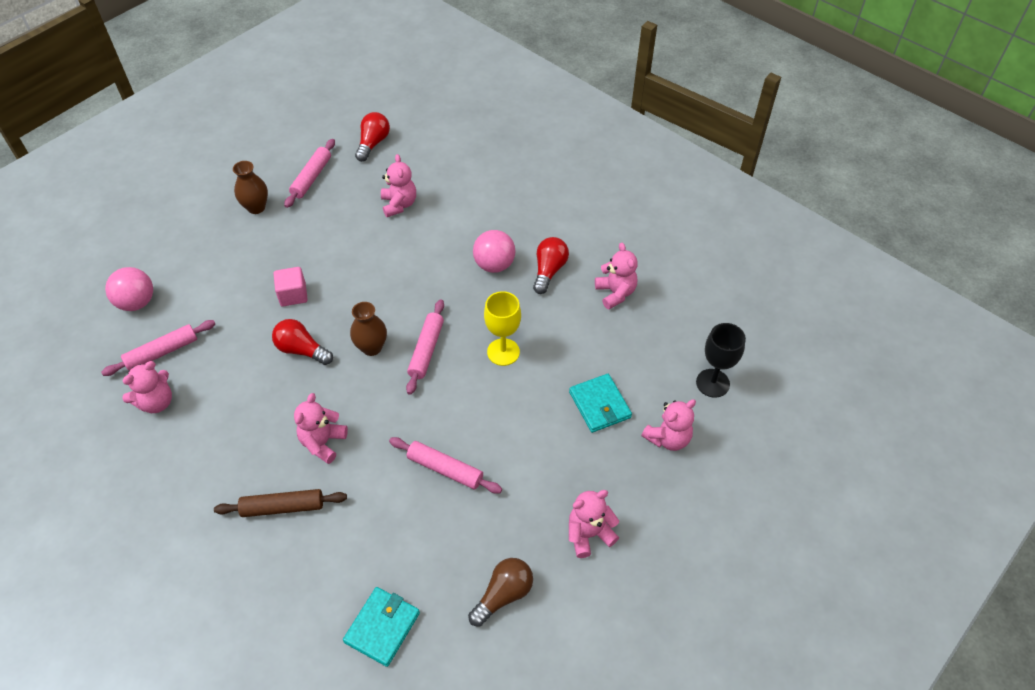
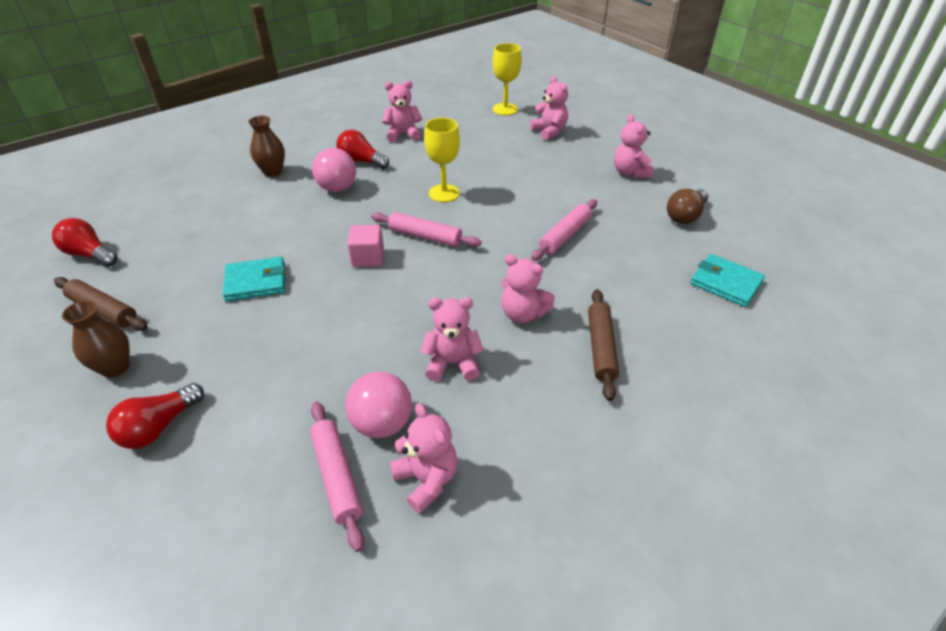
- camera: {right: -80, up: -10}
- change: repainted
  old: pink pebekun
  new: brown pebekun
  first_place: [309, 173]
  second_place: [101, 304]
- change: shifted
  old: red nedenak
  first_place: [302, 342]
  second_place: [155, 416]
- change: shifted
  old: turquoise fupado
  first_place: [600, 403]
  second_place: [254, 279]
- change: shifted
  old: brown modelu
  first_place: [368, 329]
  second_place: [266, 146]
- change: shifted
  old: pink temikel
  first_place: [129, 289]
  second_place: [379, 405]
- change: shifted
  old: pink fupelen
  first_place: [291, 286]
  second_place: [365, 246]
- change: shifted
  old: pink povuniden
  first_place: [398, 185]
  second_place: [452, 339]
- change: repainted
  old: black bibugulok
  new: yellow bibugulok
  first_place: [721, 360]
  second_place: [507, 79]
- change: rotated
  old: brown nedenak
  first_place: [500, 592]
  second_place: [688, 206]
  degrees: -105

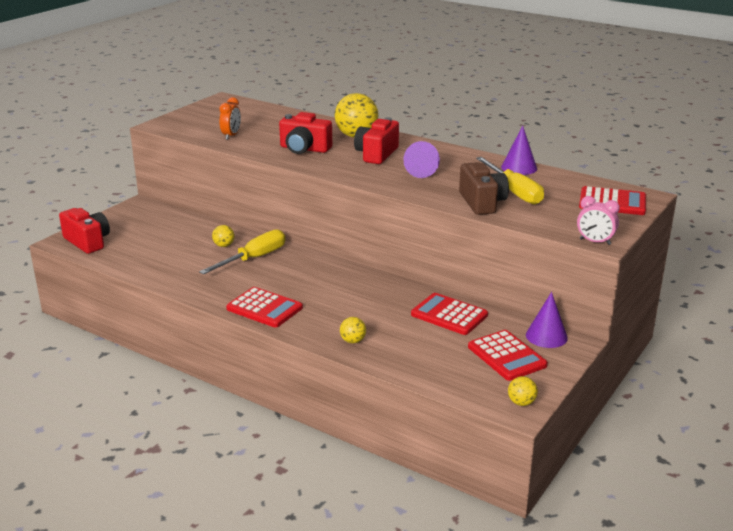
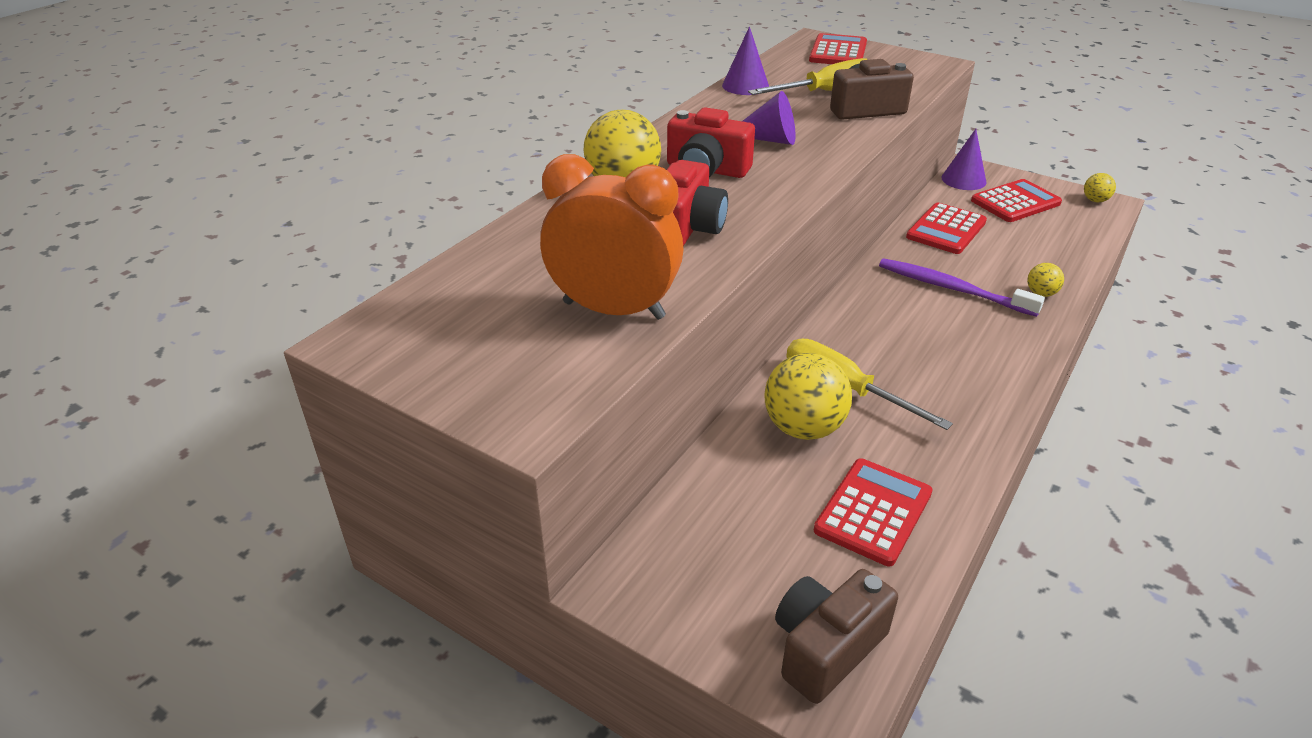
- camera: {right: -90, up: 10}
- change: scaled
  old: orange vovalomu
  first_place: [230, 118]
  second_place: [612, 237]
  factor: 2.01
- change: scaled
  old: yellow temikel
  first_place: [223, 236]
  second_place: [808, 396]
  factor: 2.07
- change: repainted
  old: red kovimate
  new: brown kovimate
  first_place: [84, 231]
  second_place: [836, 636]
- change: shifted
  old: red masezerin
  first_place: [264, 307]
  second_place: [873, 512]
- change: new
  new: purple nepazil
  second_place: [962, 287]
- change: gone
  old: pink vovalomu
  first_place: [598, 220]

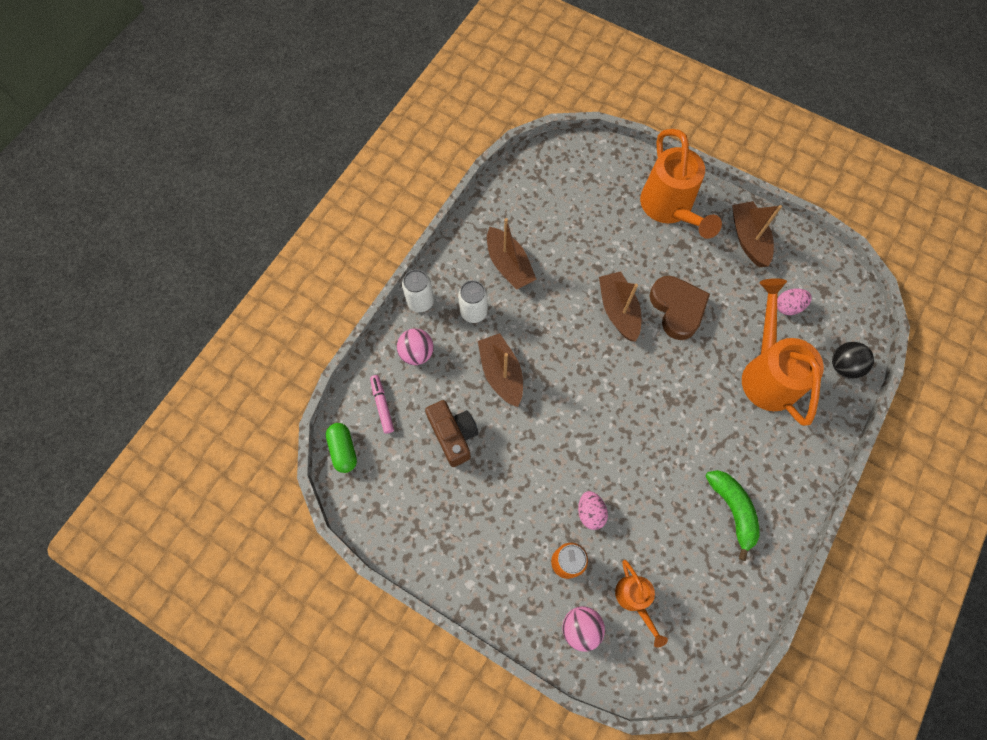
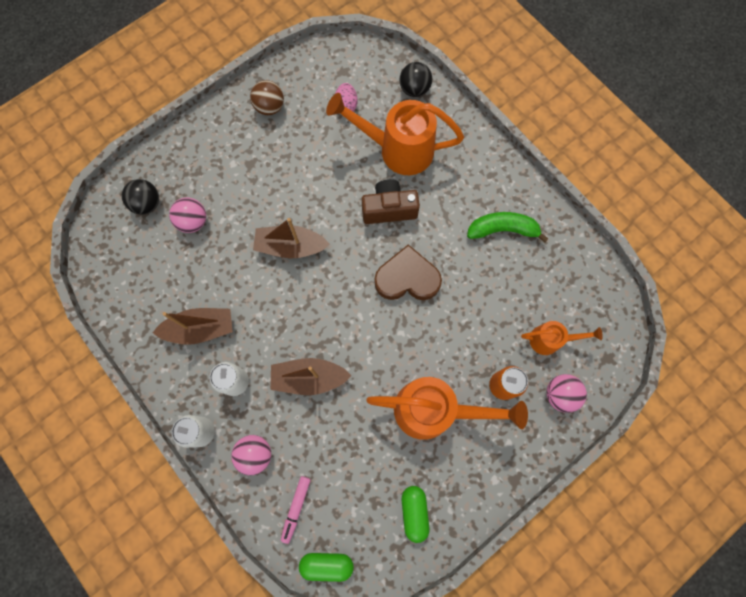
- camera: {right: -70, up: 5}
- change: new
  new: black temikel
  second_place: [140, 197]
- change: new
  new: pink temikel
  second_place: [187, 215]
- change: swapped
  old: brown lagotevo
  new: brown temikel
  first_place: [757, 234]
  second_place: [267, 97]
- change: rotated
  old: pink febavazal
  first_place: [382, 404]
  second_place: [296, 510]
  degrees: -75
- change: shifted
  old: brown kovimate
  first_place: [452, 433]
  second_place: [391, 201]
- change: shifted
  old: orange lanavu
  first_place: [681, 184]
  second_place: [447, 408]
- change: shifted
  old: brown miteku
  first_place: [679, 308]
  second_place: [408, 272]
- change: new
  new: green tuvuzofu
  second_place: [415, 514]
- change: gone
  old: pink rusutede
  first_place: [593, 510]

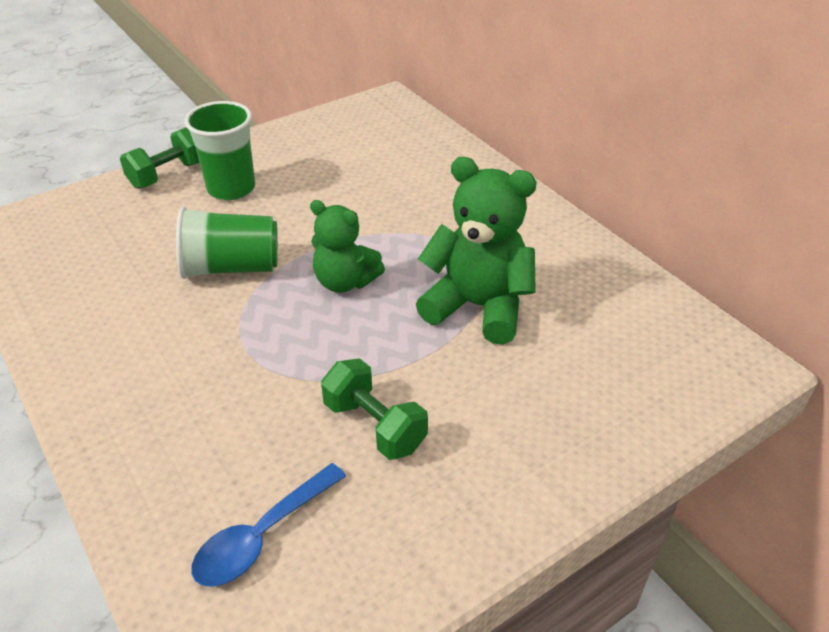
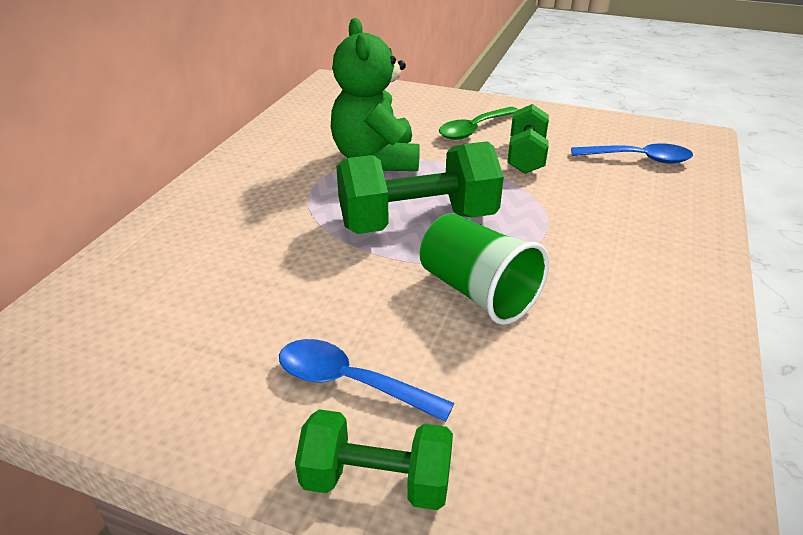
- camera: {right: -125, up: -5}
- change: swapped
  old: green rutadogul
  new: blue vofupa
  first_place: [220, 150]
  second_place: [366, 380]
- change: swapped
  old: green povuniden
  new: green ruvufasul
  first_place: [347, 246]
  second_place: [420, 187]
- change: new
  new: green vofupa
  second_place: [478, 123]

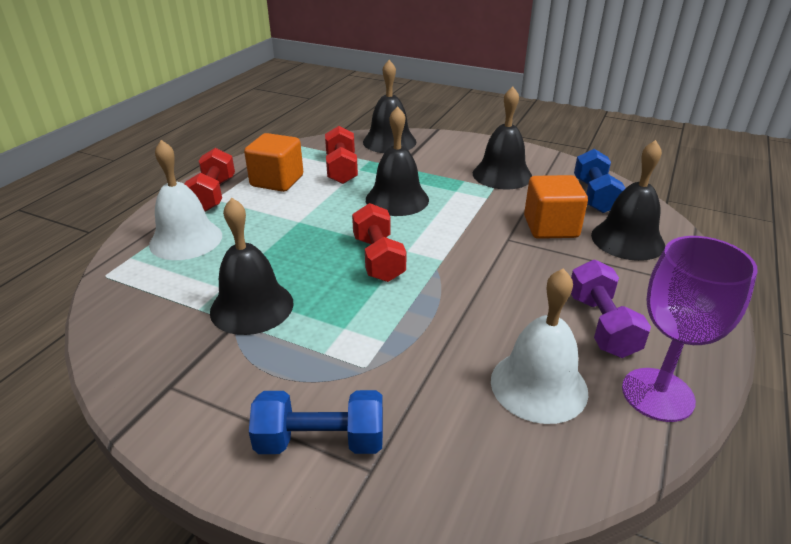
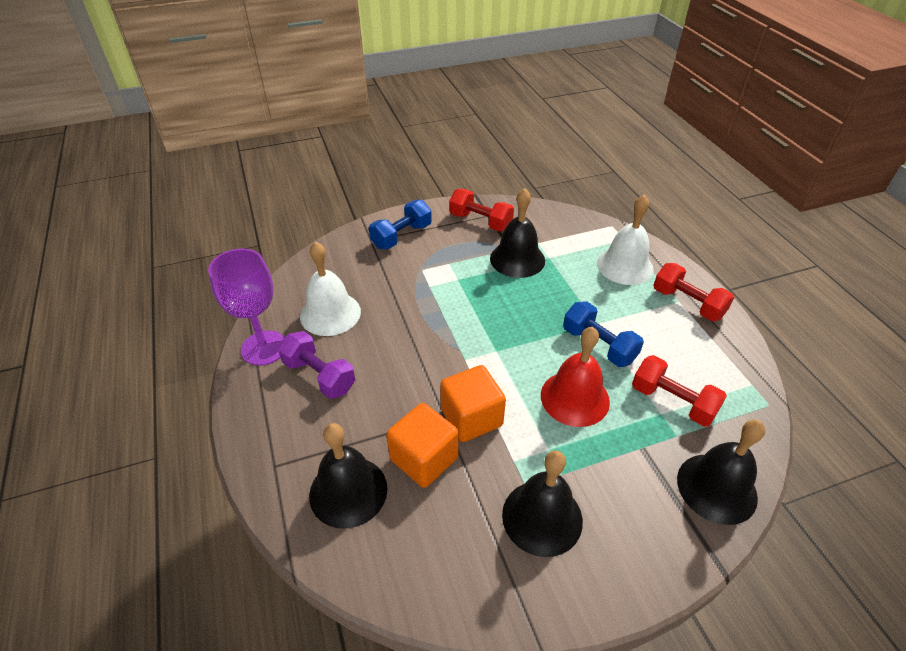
- camera: {right: 135, up: 10}
- change: shifted
  old: orange fupelen
  first_place: [273, 162]
  second_place: [473, 403]
- change: shifted
  old: red ruvufasul
  first_place: [379, 242]
  second_place: [481, 210]
- change: repainted
  old: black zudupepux
  new: red zudupepux
  first_place: [397, 161]
  second_place: [575, 377]
- change: shifted
  old: blue ruvufasul
  first_place: [599, 181]
  second_place: [603, 334]

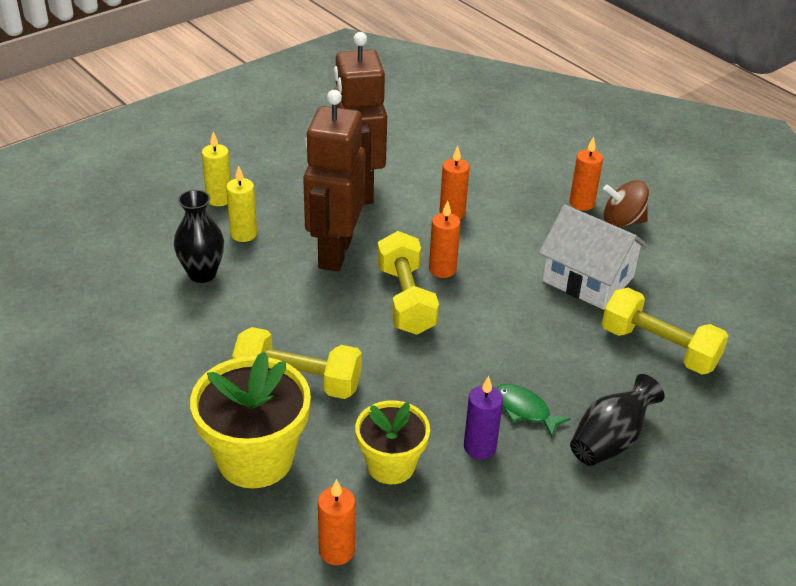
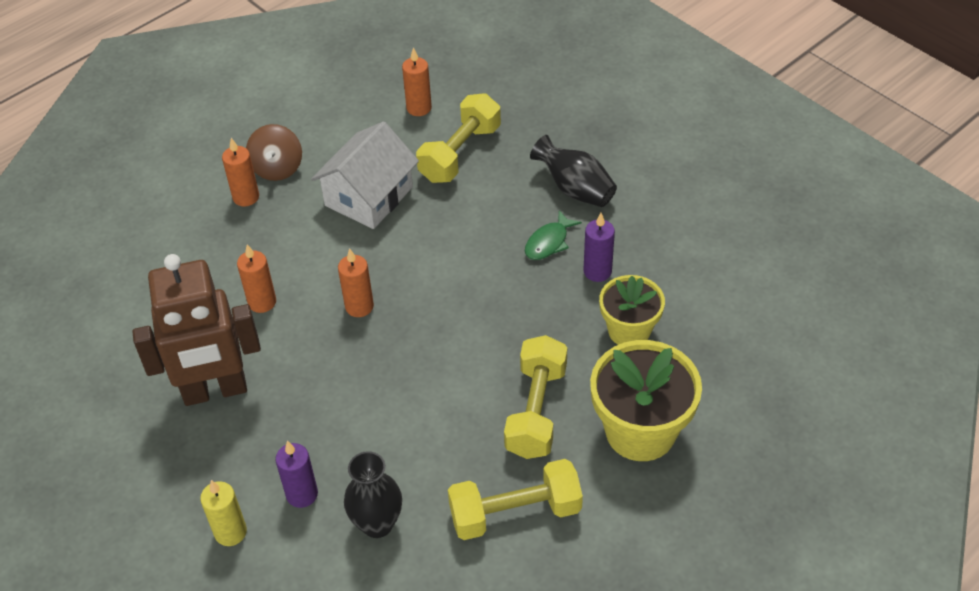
- camera: {right: -90, up: 10}
- change: repainted
  old: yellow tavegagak
  new: purple tavegagak
  first_place: [241, 203]
  second_place: [296, 474]
- change: shifted
  old: orange tavegagak
  first_place: [336, 522]
  second_place: [417, 81]
- change: shifted
  old: yellow ruvufasul
  first_place: [408, 283]
  second_place: [515, 499]
- change: gone
  old: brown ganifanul
  first_place: [334, 180]

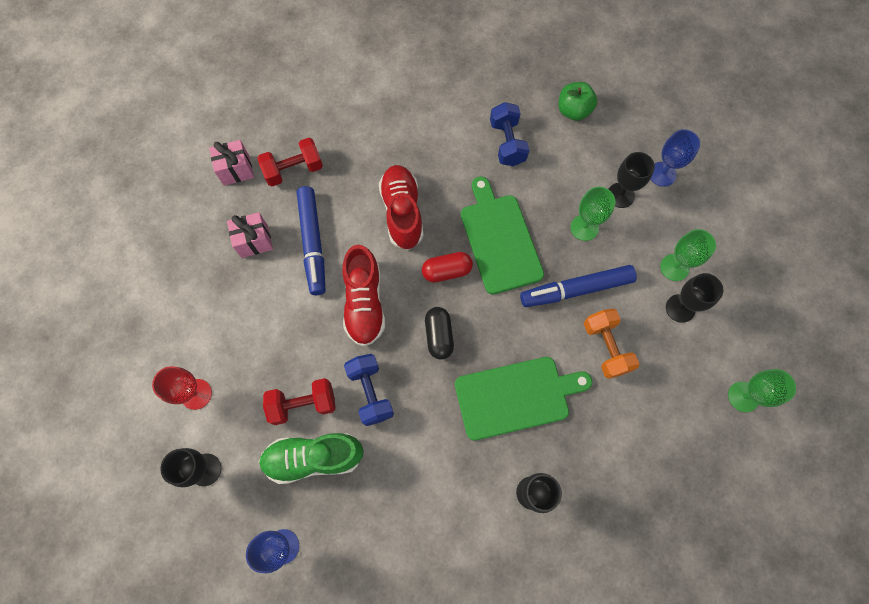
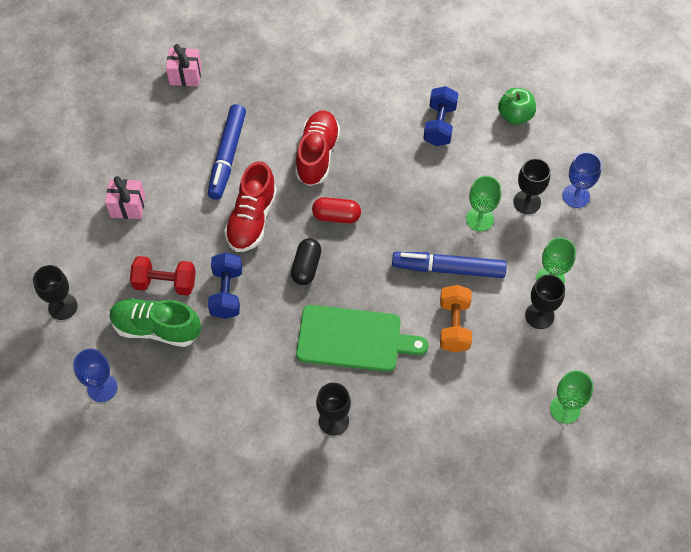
- camera: {right: 20, up: -10}
- change: shifted
  old: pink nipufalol
  first_place: [250, 235]
  second_place: [125, 197]
- change: gone
  old: red bibugulok
  first_place: [182, 388]
- change: gone
  old: red ruvufasul
  first_place: [290, 162]
- change: gone
  old: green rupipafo
  first_place: [502, 235]

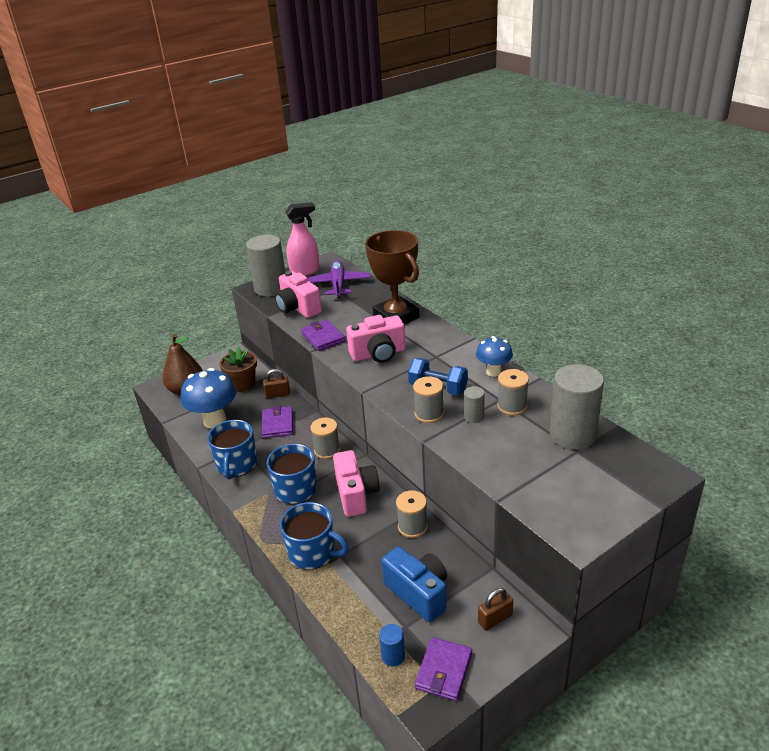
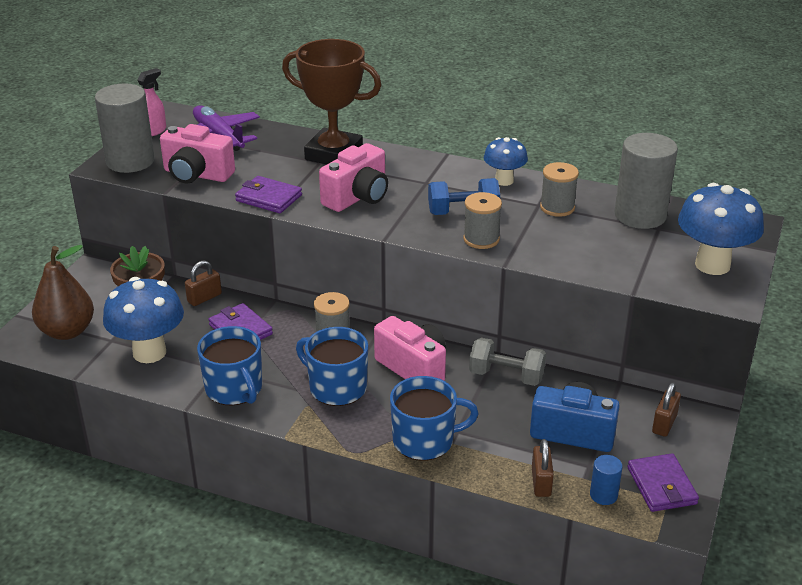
- camera: {right: -35, up: 0}
- change: scaled
  old: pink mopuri
  first_place: [302, 239]
  second_place: [151, 102]
  factor: 0.63
- change: swapped
  old: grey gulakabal
  new: grey ruvufasul
  first_place: [412, 514]
  second_place: [507, 361]
- change: new
  new: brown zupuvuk
  second_place: [543, 468]
- change: new
  new: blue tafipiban
  second_place: [721, 229]
- change: gone
  old: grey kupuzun
  first_place: [474, 404]

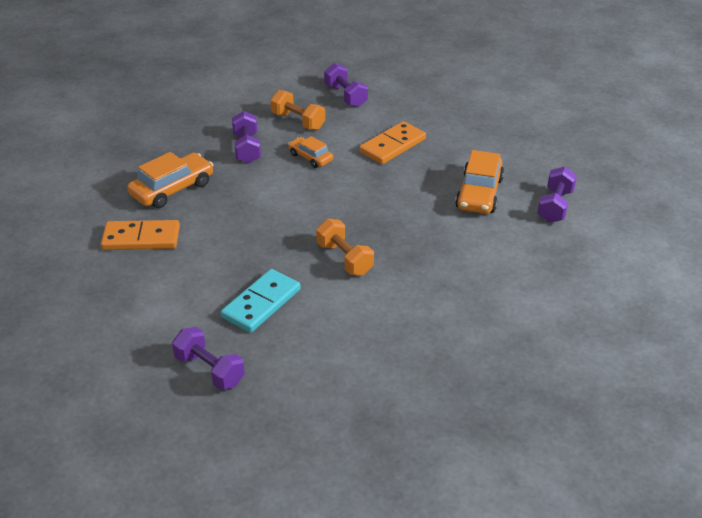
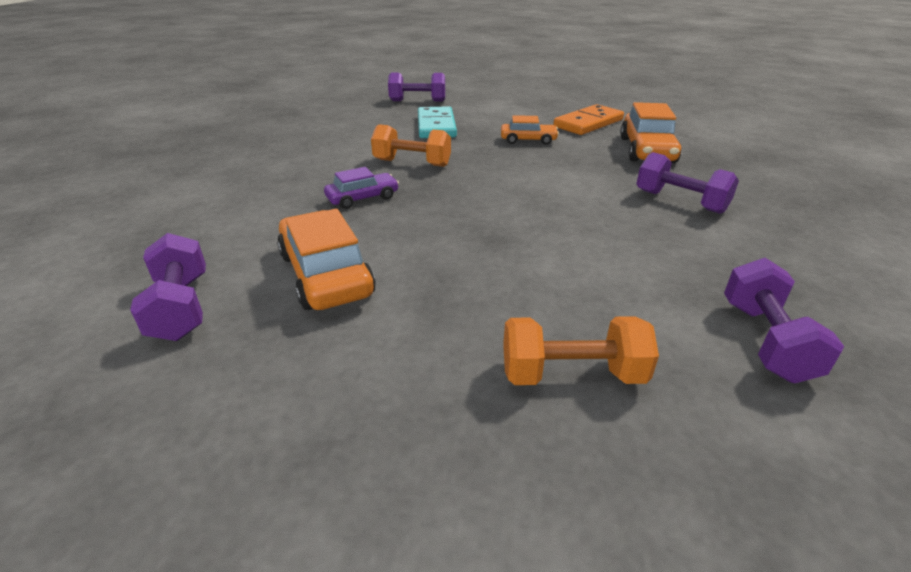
- camera: {right: 140, up: -5}
- change: new
  new: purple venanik
  second_place: [361, 188]
- change: shifted
  old: orange venanik
  first_place: [310, 152]
  second_place: [530, 130]
- change: shifted
  old: orange ruvufasul
  first_place: [297, 110]
  second_place: [581, 350]
- change: rotated
  old: purple ruvufasul
  first_place: [346, 85]
  second_place: [784, 320]
  degrees: 75
- change: gone
  old: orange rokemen
  first_place: [392, 142]

